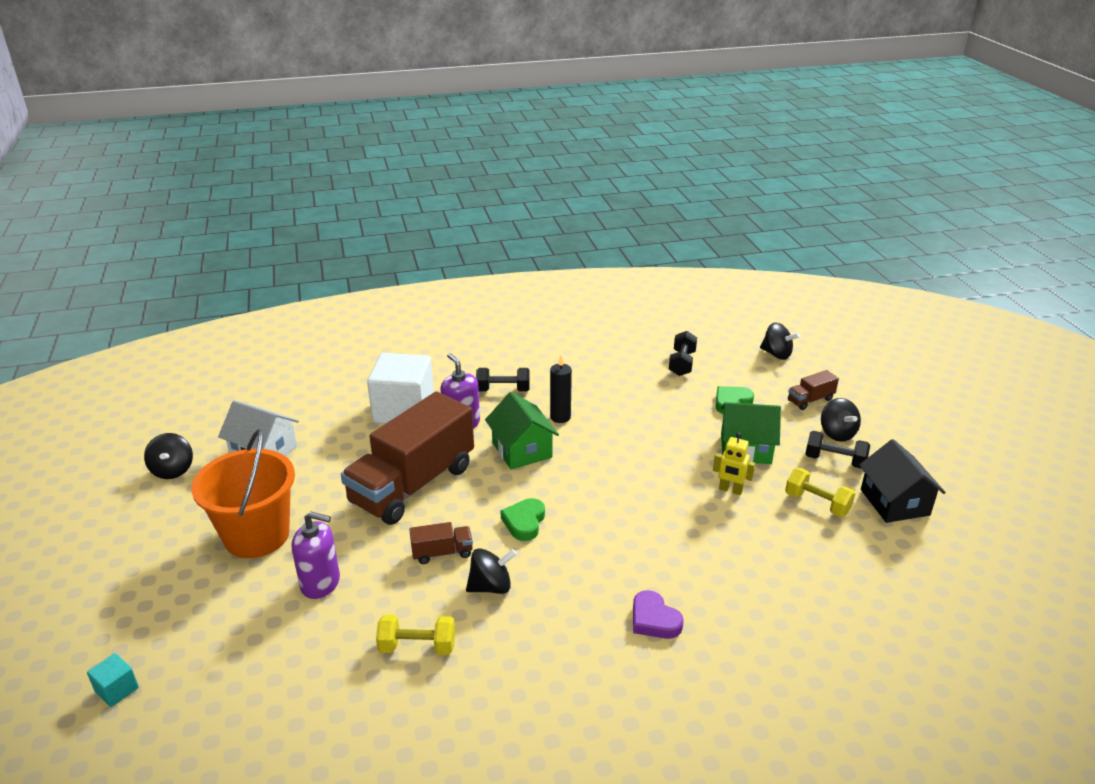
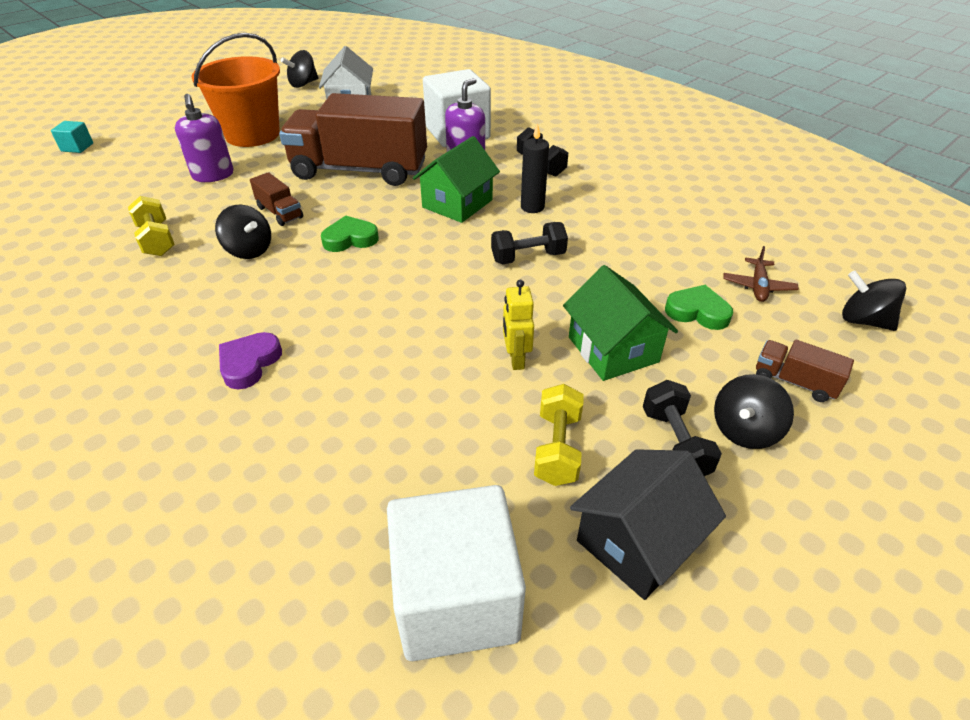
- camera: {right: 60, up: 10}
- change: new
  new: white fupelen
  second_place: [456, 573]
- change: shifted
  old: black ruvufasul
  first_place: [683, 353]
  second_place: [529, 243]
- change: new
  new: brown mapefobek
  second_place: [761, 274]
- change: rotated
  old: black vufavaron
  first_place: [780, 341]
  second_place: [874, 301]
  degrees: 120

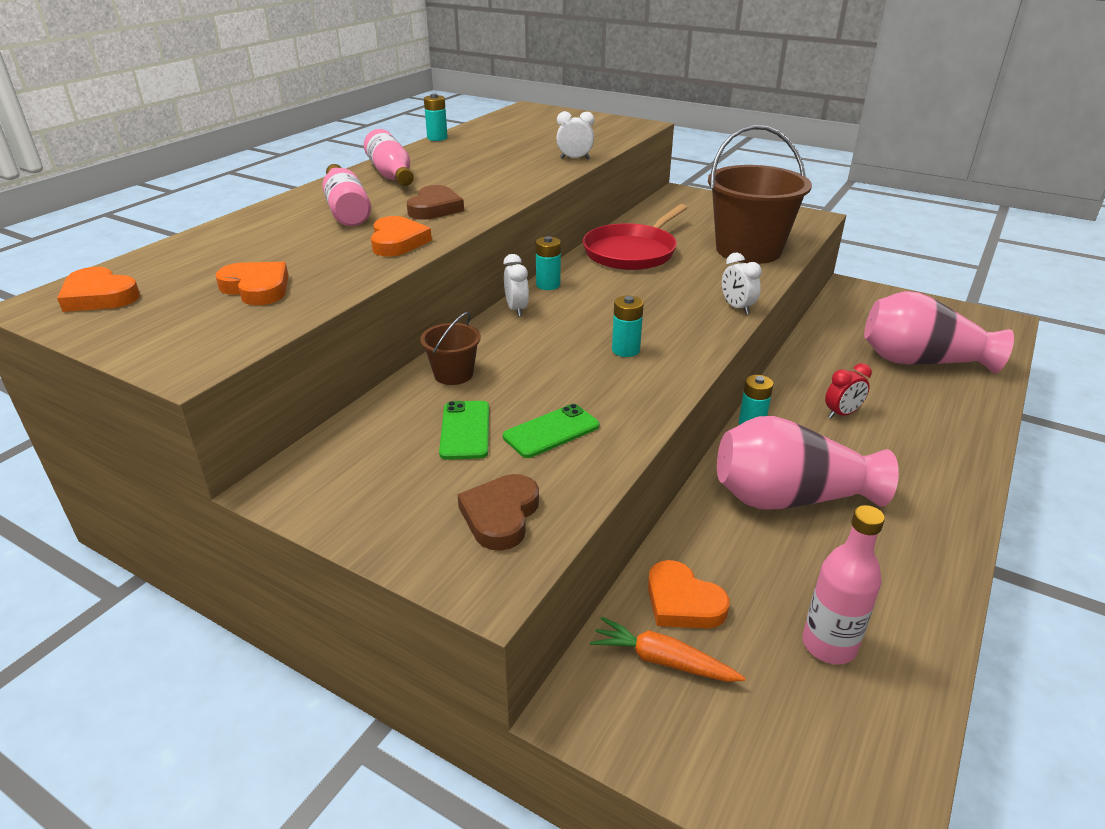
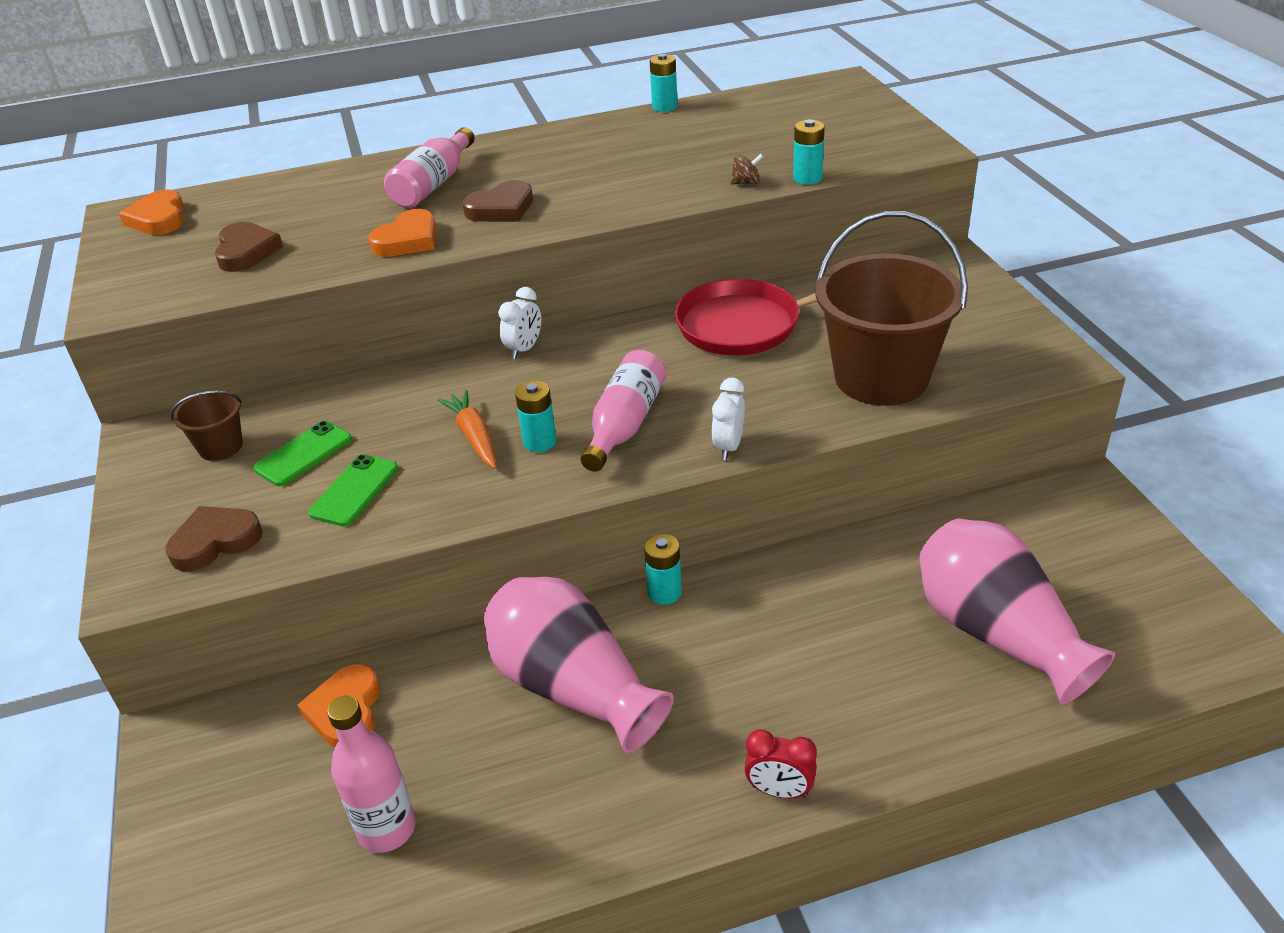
- camera: {right: 45, up: 5}
- change: shifted
  old: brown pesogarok
  first_place: [450, 348]
  second_place: [206, 425]
- change: repainted
  old: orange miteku
  new: brown miteku
  first_place: [252, 283]
  second_place: [248, 247]
- change: rotated
  old: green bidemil
  first_place: [551, 431]
  second_place: [353, 490]
  degrees: -75
- change: shifted
  old: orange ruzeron
  first_place: [667, 649]
  second_place: [466, 429]
- change: shifted
  old: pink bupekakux
  first_place: [389, 157]
  second_place: [623, 411]
- change: swapped
  old: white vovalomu
  new: brown vufavaron
  first_place: [575, 135]
  second_place: [746, 169]
- change: shifted
  old: red vovalomu
  first_place: [848, 390]
  second_place: [780, 764]
- change: shifted
  old: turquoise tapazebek
  first_place: [548, 263]
  second_place: [809, 152]

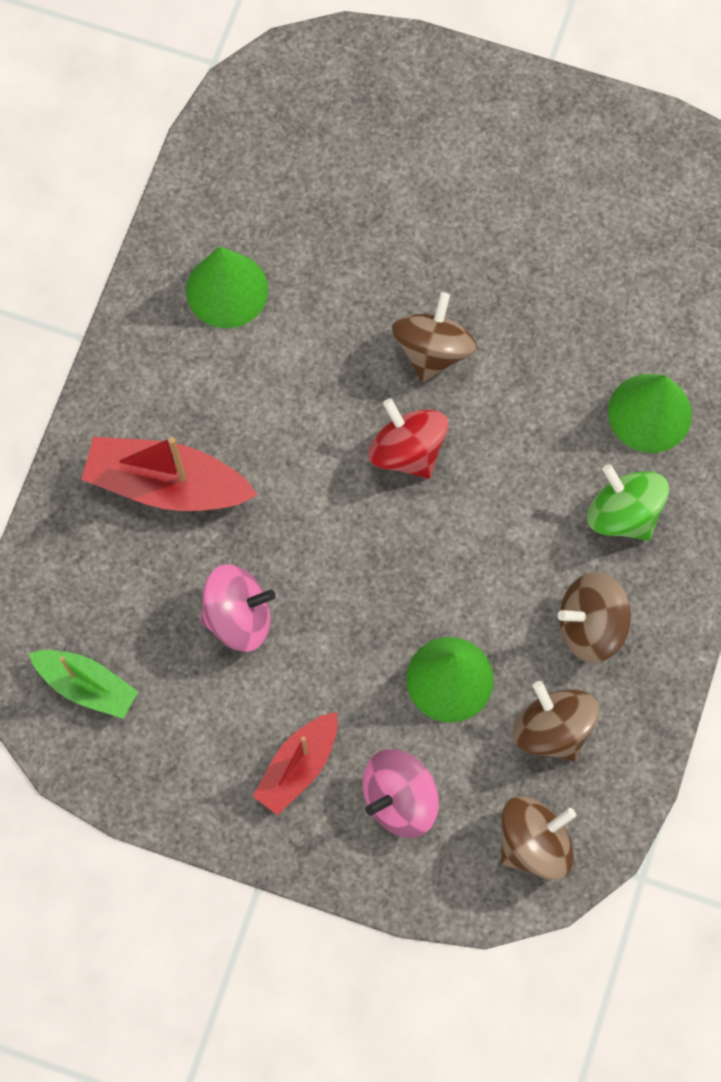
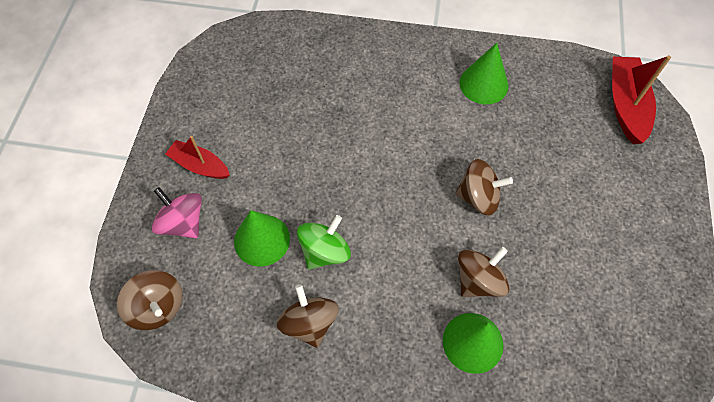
- camera: {right: 80, up: -10}
- change: shifted
  old: green vufavaron
  first_place: [628, 502]
  second_place: [324, 242]
- change: shifted
  old: brown vufavaron
  first_place: [555, 721]
  second_place: [483, 272]
- change: shifted
  old: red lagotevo
  first_place: [169, 474]
  second_place: [641, 99]
- change: gone
  old: green lagotevo
  first_place: [83, 684]
- change: gone
  old: pink vufavaron
  first_place: [238, 608]
- change: gone
  old: red vufavaron
  first_place: [408, 438]

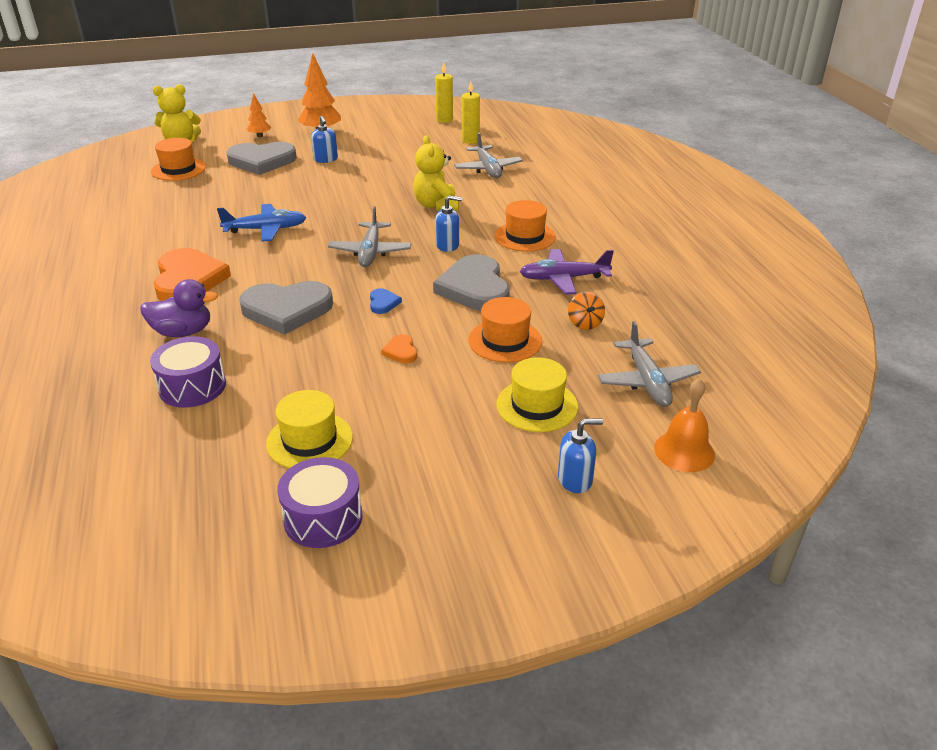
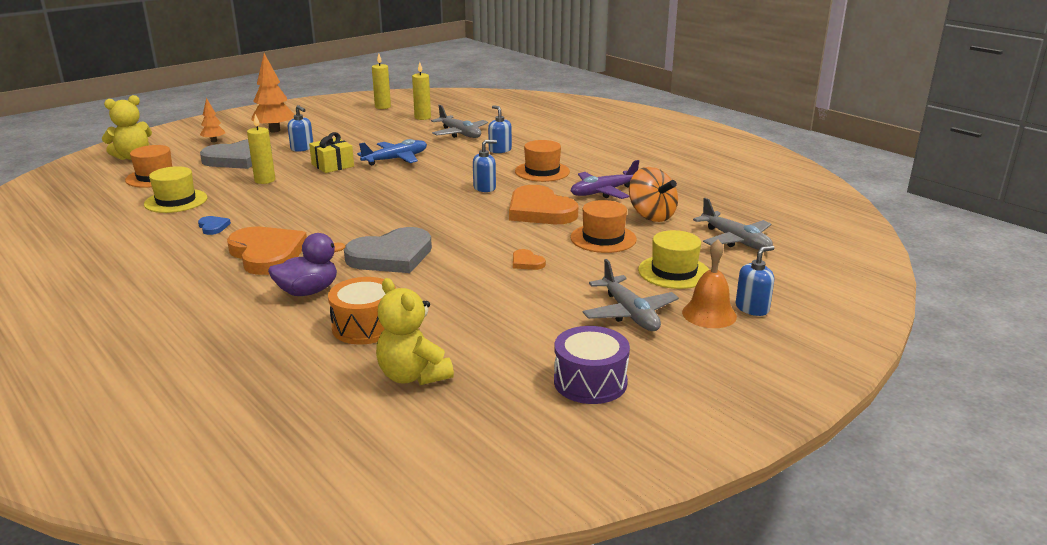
- camera: {right: -25, up: -10}
- change: shifted
  old: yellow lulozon
  first_place: [309, 429]
  second_place: [175, 189]
- change: shifted
  old: blue miteku
  first_place: [386, 301]
  second_place: [214, 225]
- change: new
  new: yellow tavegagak
  second_place: [261, 149]
- change: new
  new: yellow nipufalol
  second_place: [331, 152]
- change: repainted
  old: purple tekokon
  new: orange tekokon
  first_place: [188, 372]
  second_place: [362, 310]
- change: shifted
  old: blue mapefobek
  first_place: [261, 223]
  second_place: [392, 152]
- change: shifted
  old: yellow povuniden
  first_place: [436, 173]
  second_place: [415, 331]
- change: new
  new: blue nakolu
  second_place: [500, 129]
- change: repainted
  old: grey miteku
  new: orange miteku
  first_place: [471, 283]
  second_place: [543, 204]
- change: shifted
  old: grey mapefobek
  first_place: [369, 236]
  second_place: [631, 295]
- change: scaled
  old: orange vufavaron
  first_place: [586, 311]
  second_place: [653, 194]
  factor: 1.74
- change: shifted
  old: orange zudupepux
  first_place: [684, 425]
  second_place: [709, 283]

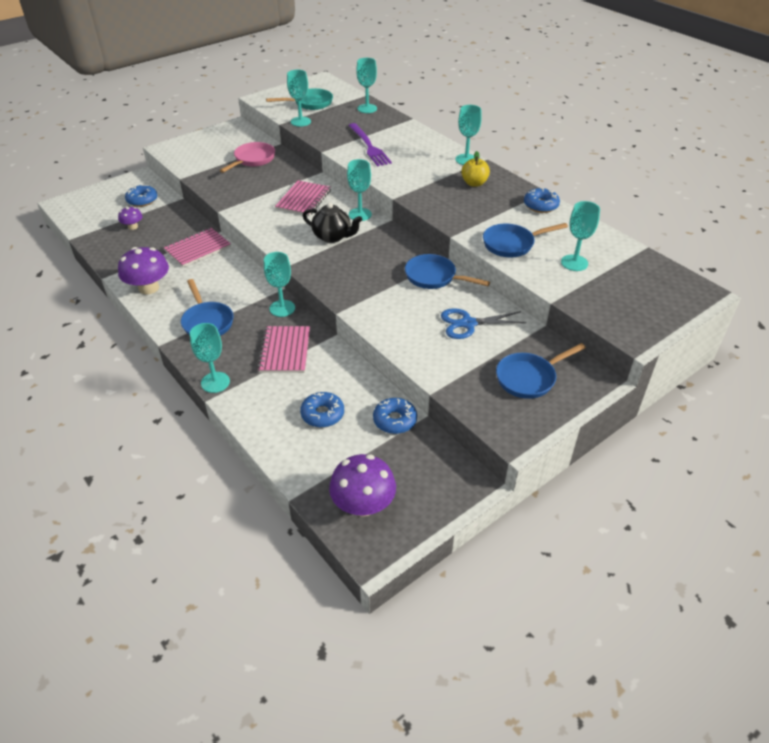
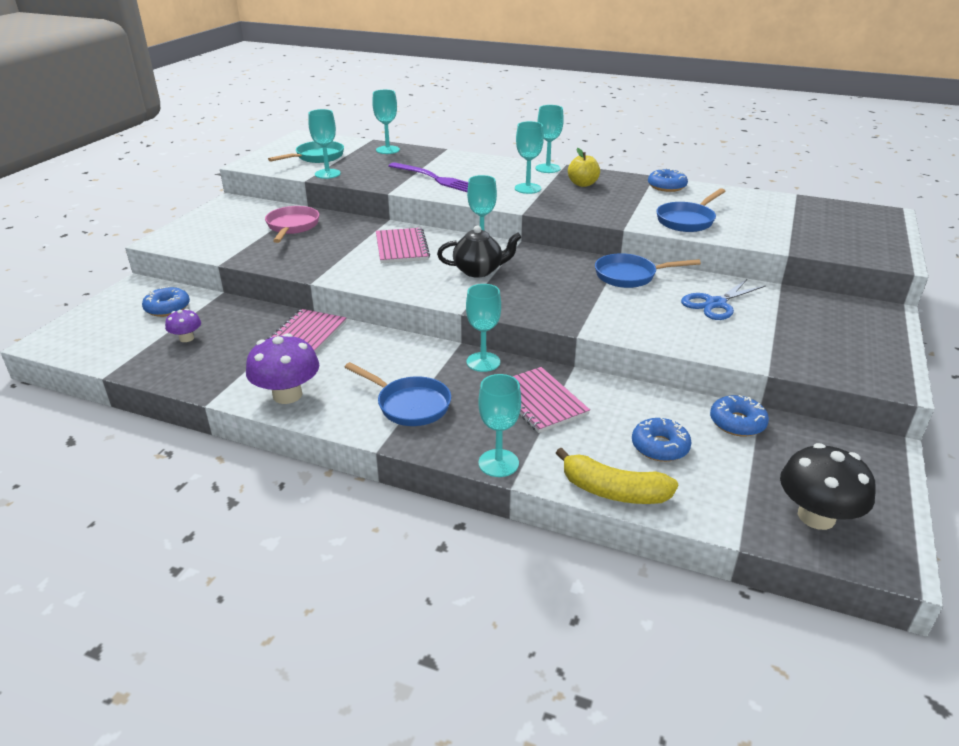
- camera: {right: -30, up: -10}
- change: shifted
  old: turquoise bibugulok
  first_place: [580, 236]
  second_place: [529, 157]
- change: new
  new: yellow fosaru
  second_place: [617, 476]
- change: repainted
  old: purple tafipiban
  new: black tafipiban
  first_place: [362, 485]
  second_place: [828, 486]
- change: gone
  old: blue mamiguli
  first_place: [541, 371]

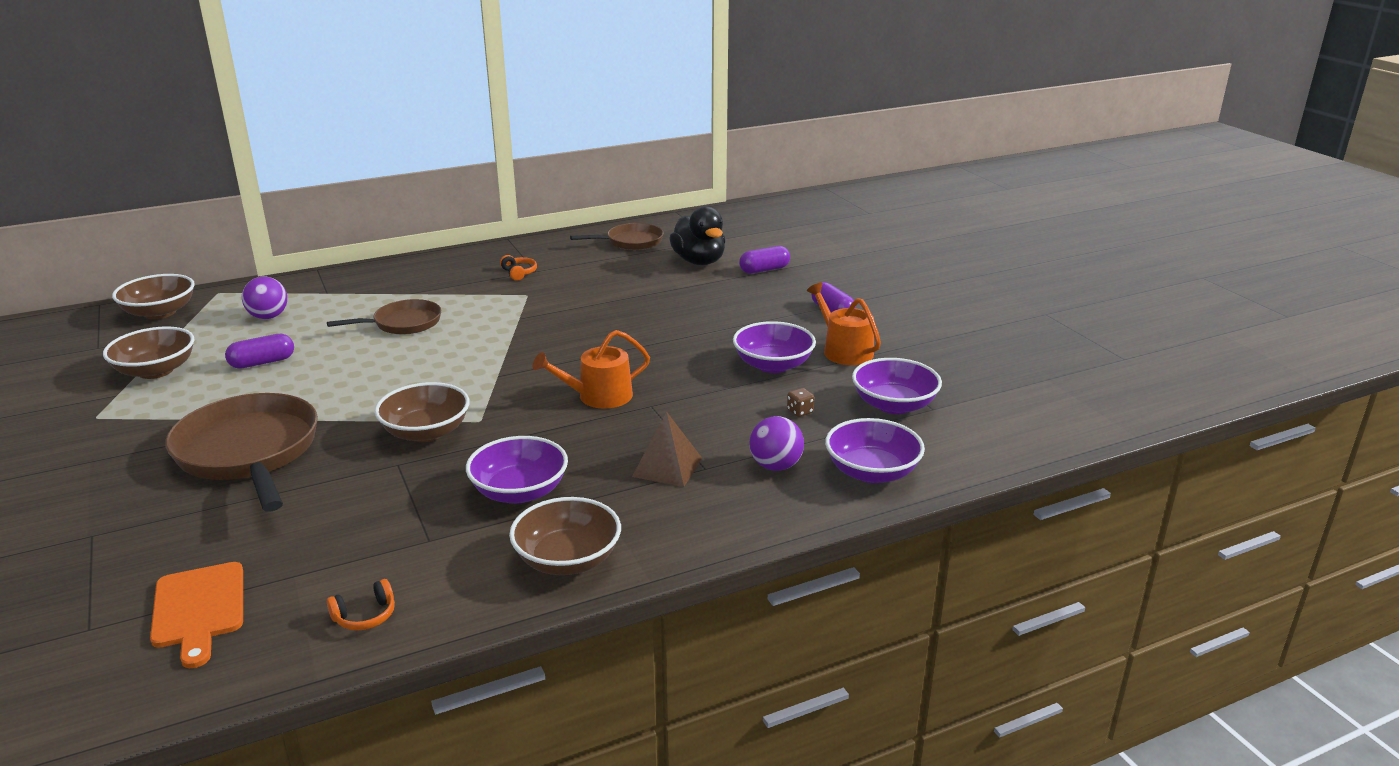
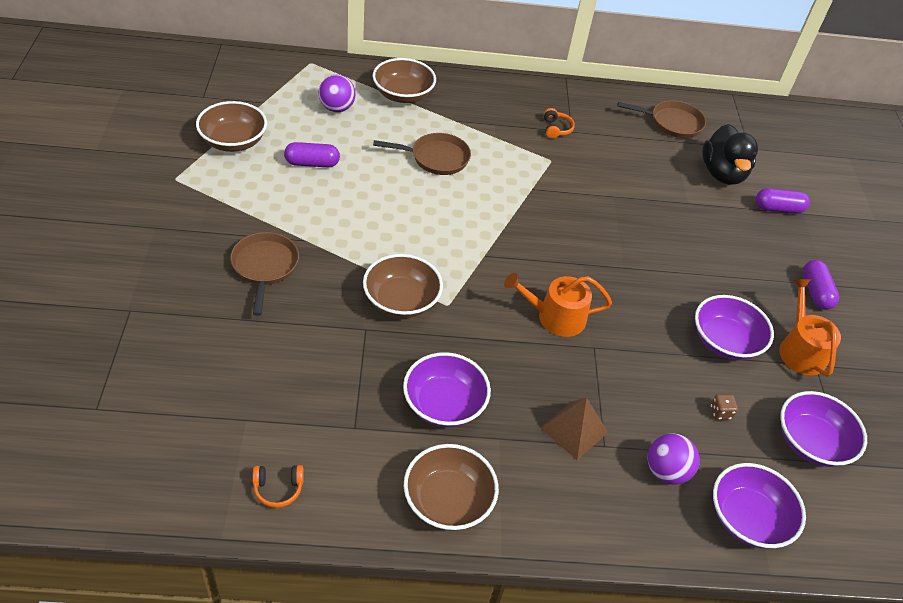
- camera: {right: 20, up: 20}
- change: scaled
  old: brown mamiguli
  first_place: [241, 452]
  second_place: [264, 274]
  factor: 0.57
- change: shifted
  old: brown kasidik
  first_place: [153, 296]
  second_place: [404, 80]
- change: gone
  old: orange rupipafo
  first_place: [196, 615]

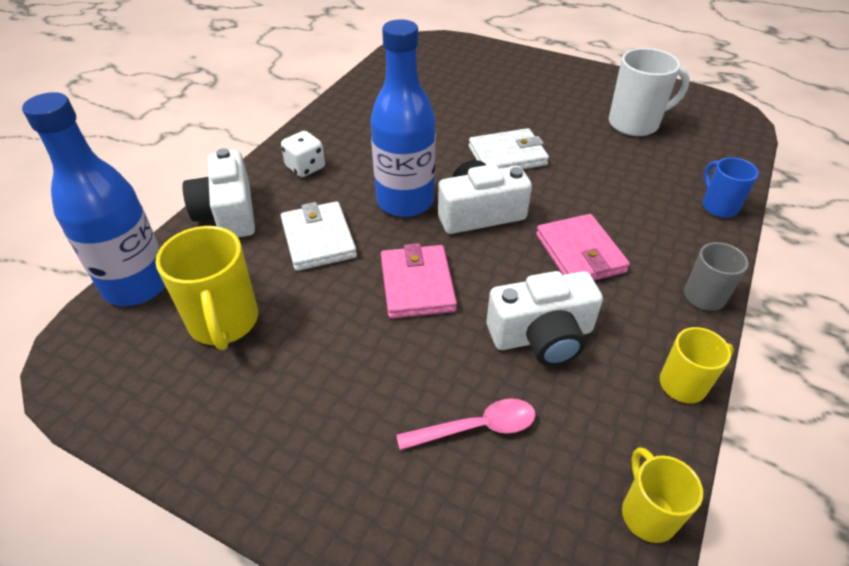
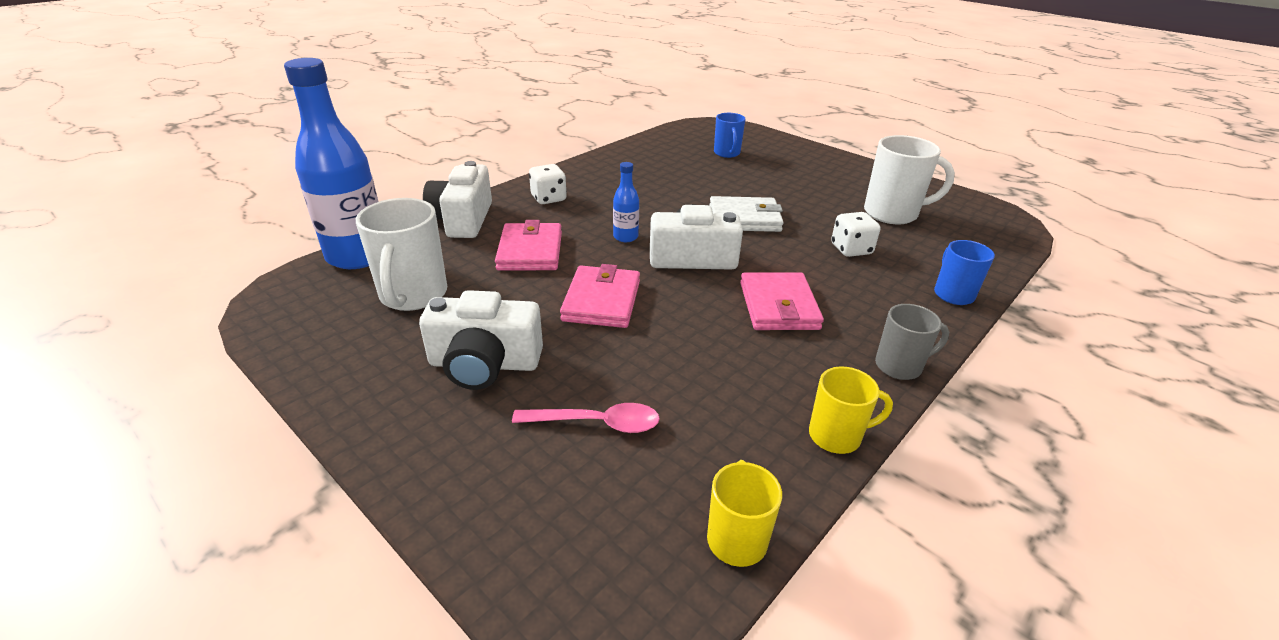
- camera: {right: 15, up: -10}
- change: repainted
  old: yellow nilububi
  new: white nilububi
  first_place: [206, 288]
  second_place: [401, 254]
- change: shifted
  old: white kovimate
  first_place: [545, 318]
  second_place: [481, 340]
- change: repainted
  old: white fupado
  new: pink fupado
  first_place: [319, 236]
  second_place: [528, 245]
- change: scaled
  old: blue bupekakux
  first_place: [403, 118]
  second_place: [626, 202]
  factor: 0.44
- change: new
  new: blue nilububi
  second_place: [730, 135]
- change: new
  new: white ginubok
  second_place: [855, 234]

